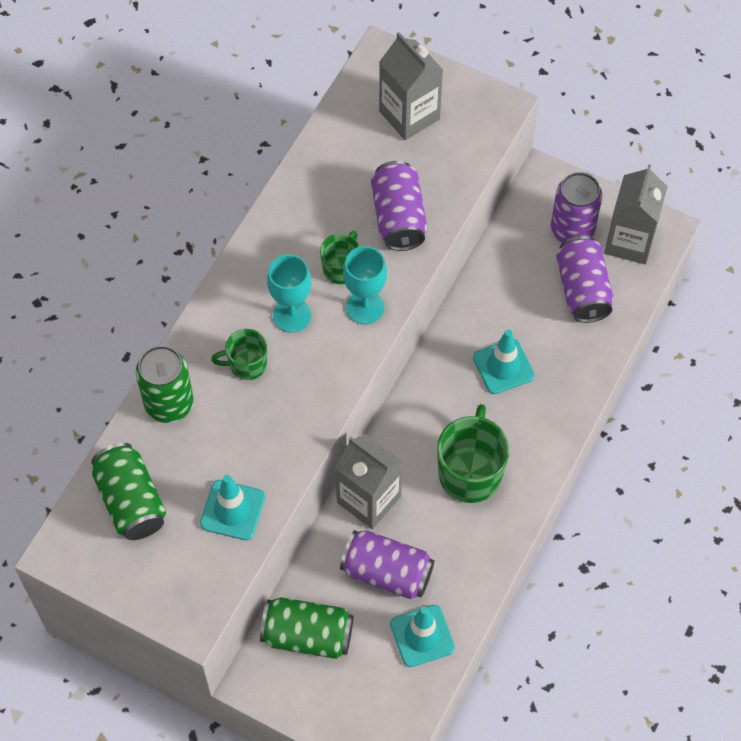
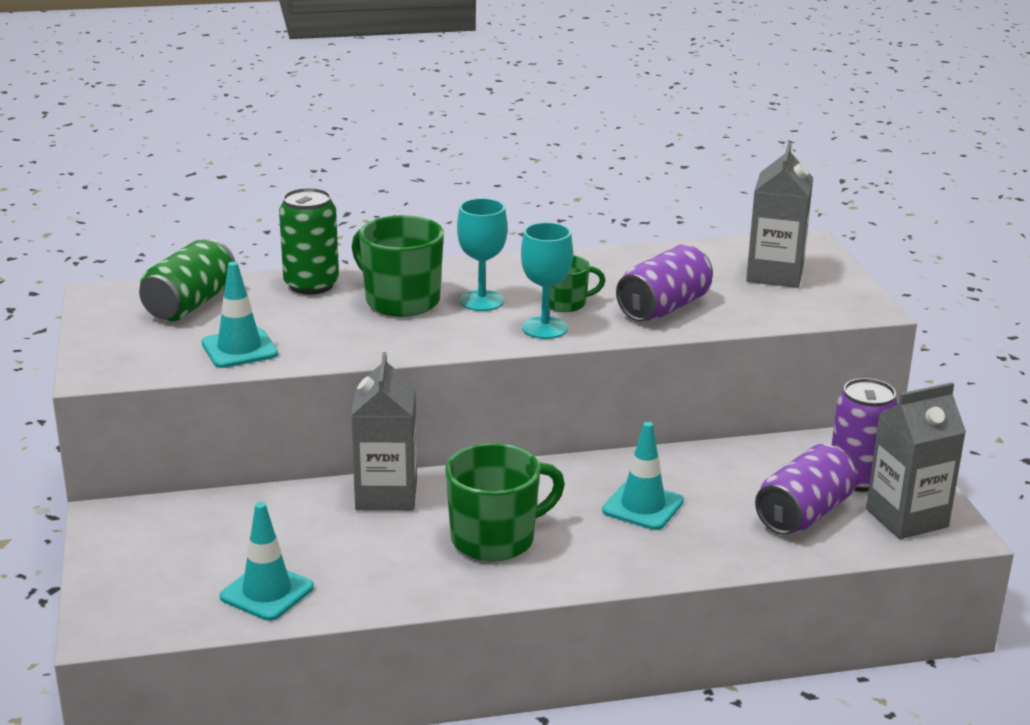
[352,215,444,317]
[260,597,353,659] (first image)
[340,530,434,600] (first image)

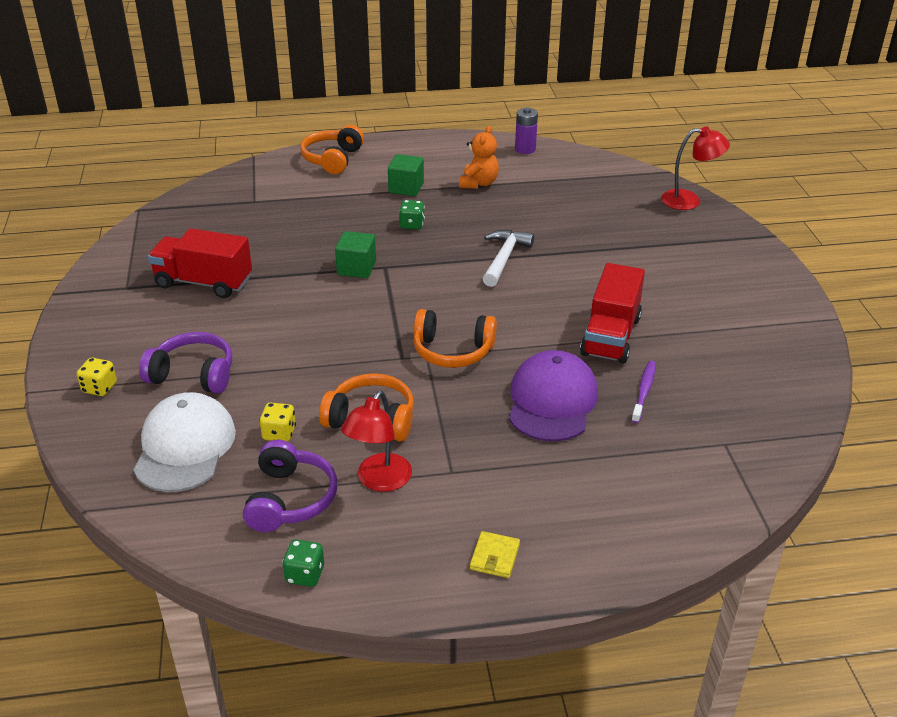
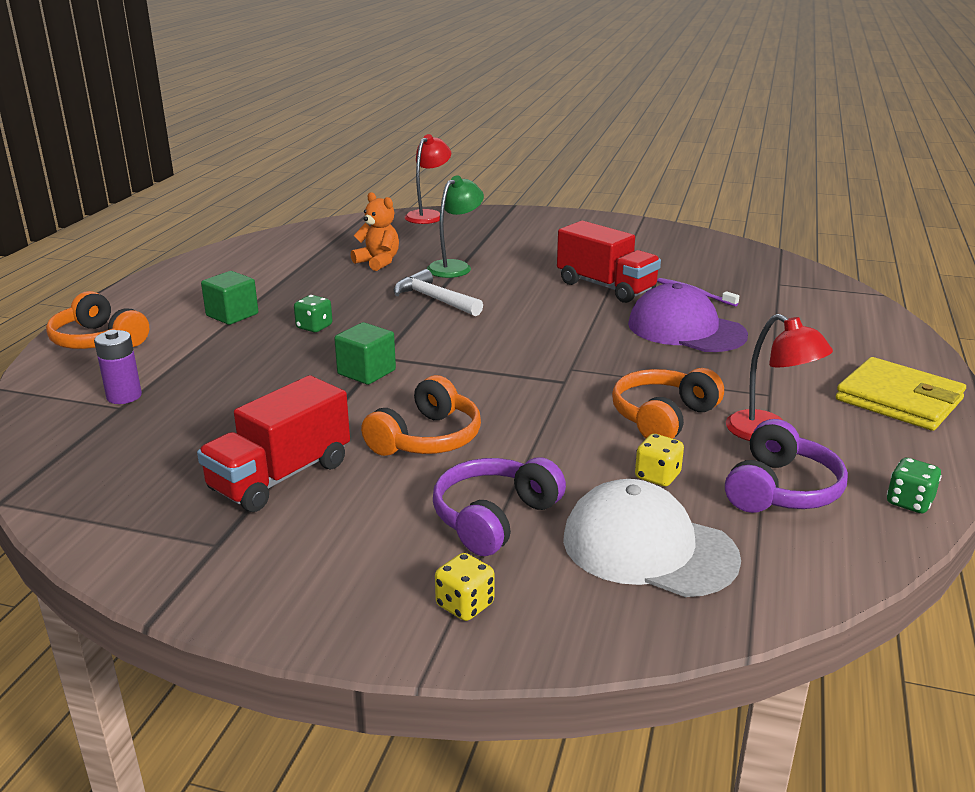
[94,330,142,404]
[351,192,399,271]
[361,375,481,456]
[427,175,484,278]
[725,419,848,513]
[836,357,966,431]

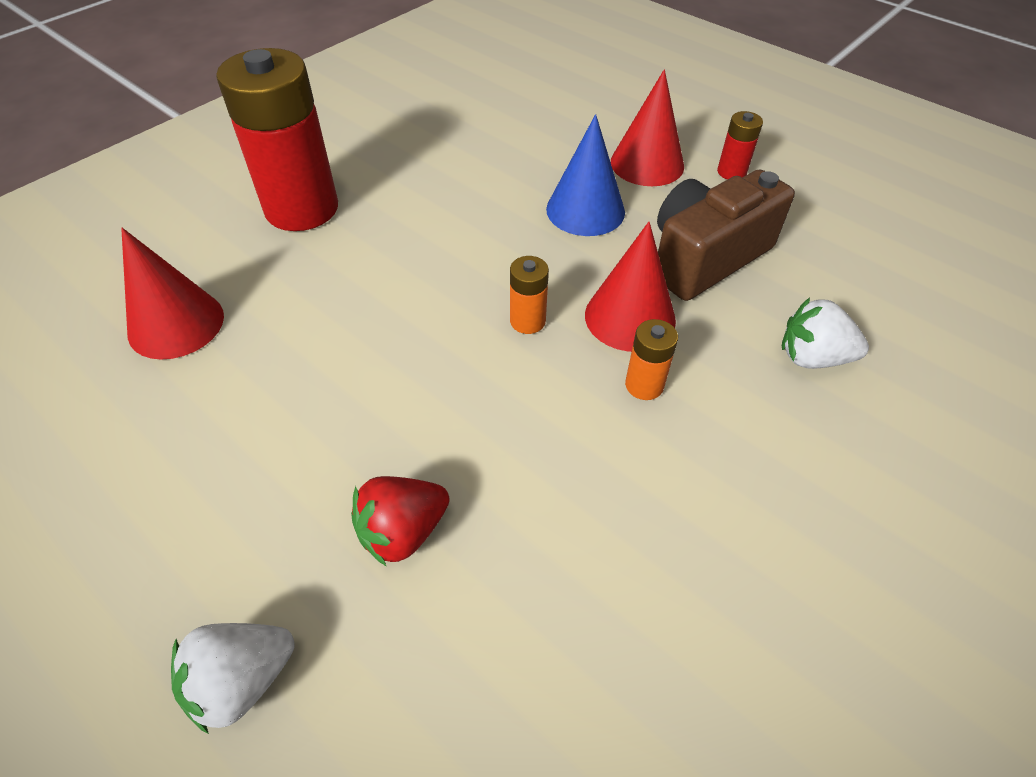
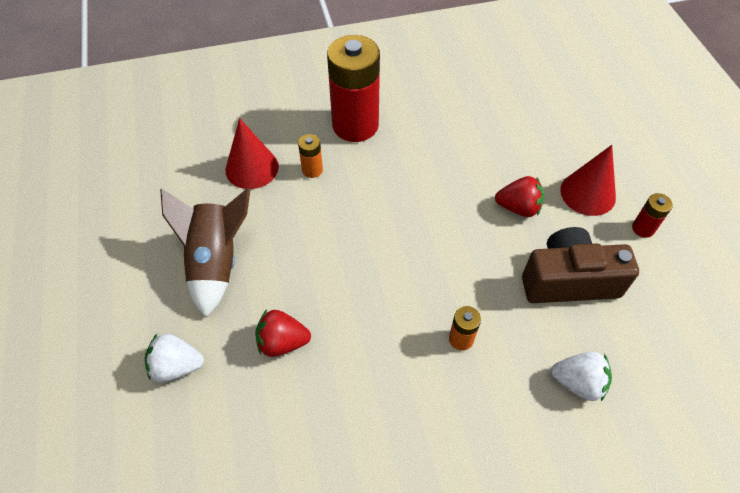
[160,188,251,318]
[298,134,323,178]
[495,176,544,217]
[551,351,612,401]
[585,222,676,352] (first image)

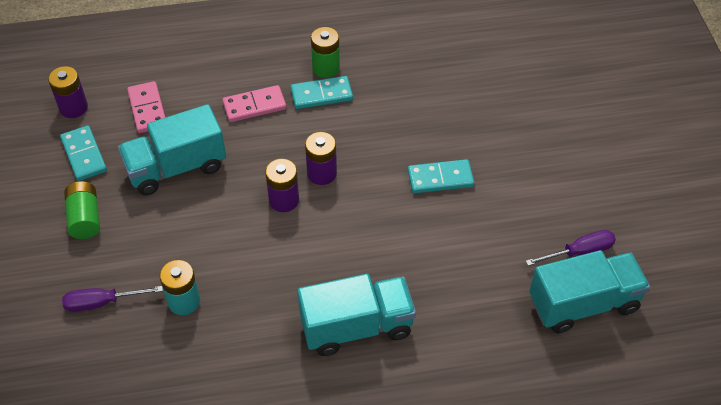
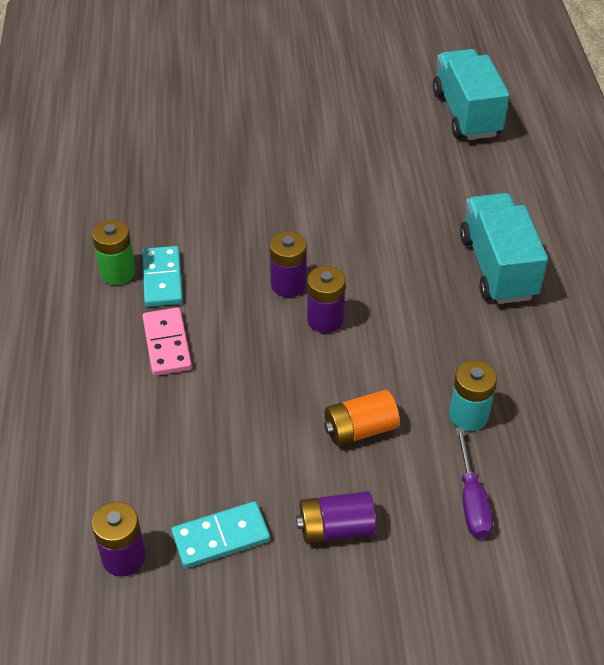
[296,491,376,543]
[324,390,400,446]
[118,104,226,195] (first image)
[127,81,165,133] (first image)
[408,159,474,193] (first image)
[526,230,616,266] (first image)

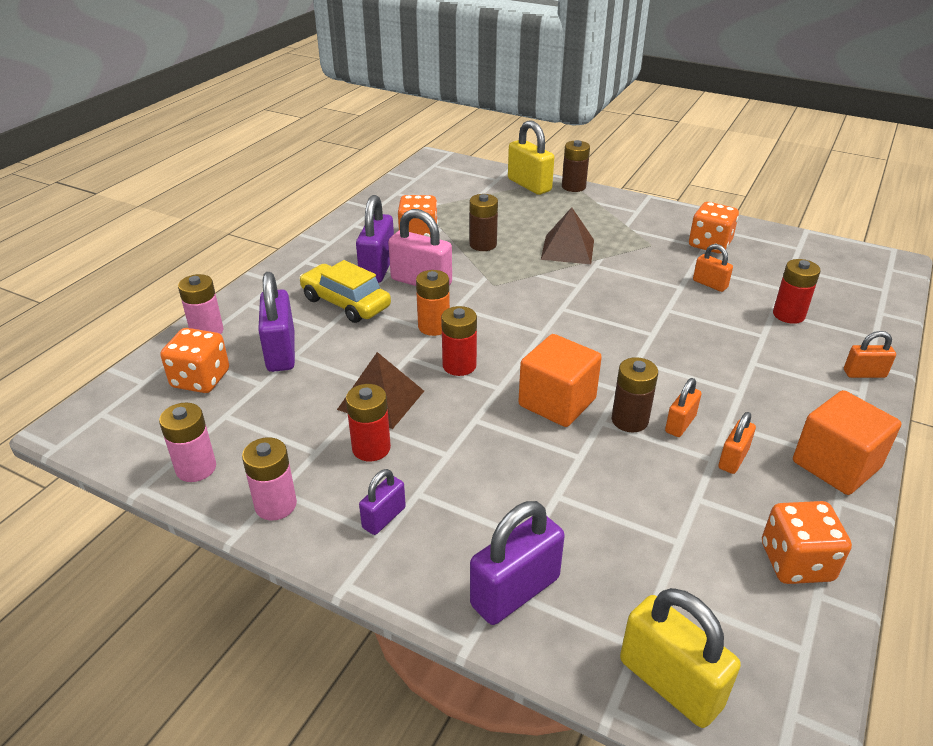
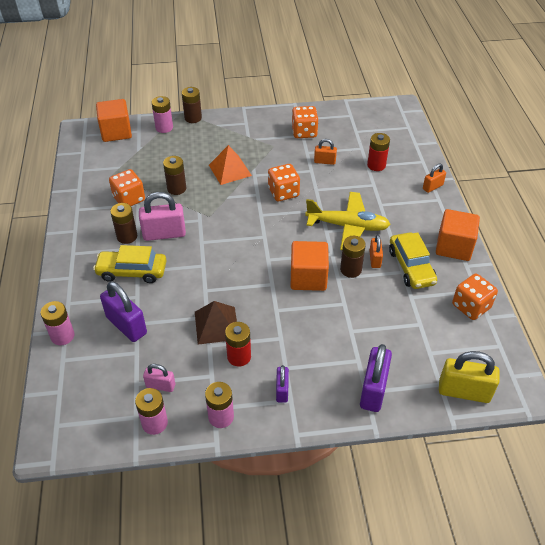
[96,99,132,142]
[110,203,137,244]
[143,364,175,392]
[151,96,173,133]
[209,145,252,185]
[268,164,300,201]
[305,192,391,250]
[389,232,437,289]
[416,270,450,336] (first image)
[441,306,477,376] (first image)

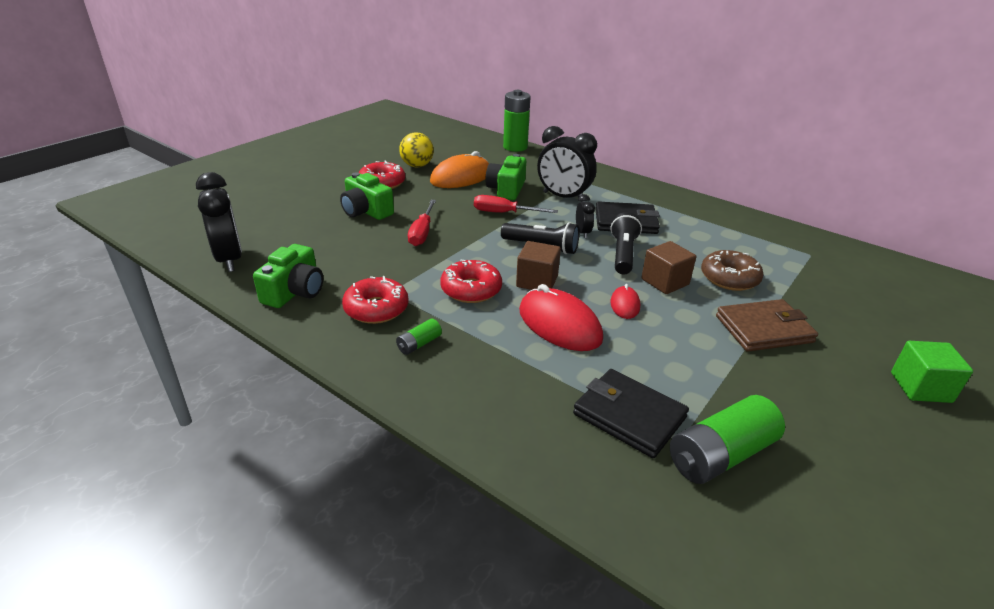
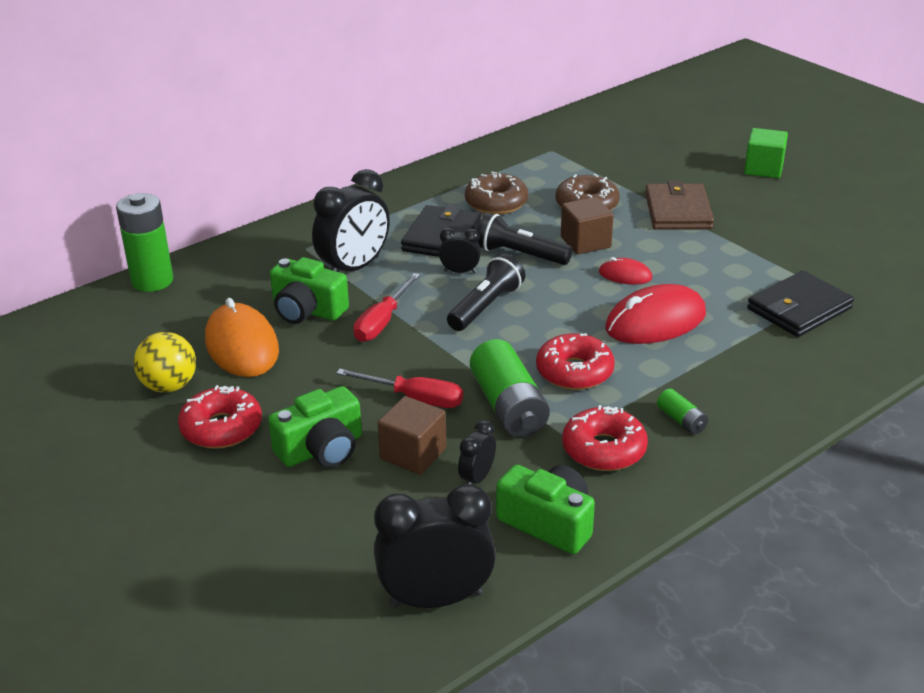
[378,396,446,475]
[458,420,496,485]
[465,171,528,215]
[470,339,550,437]

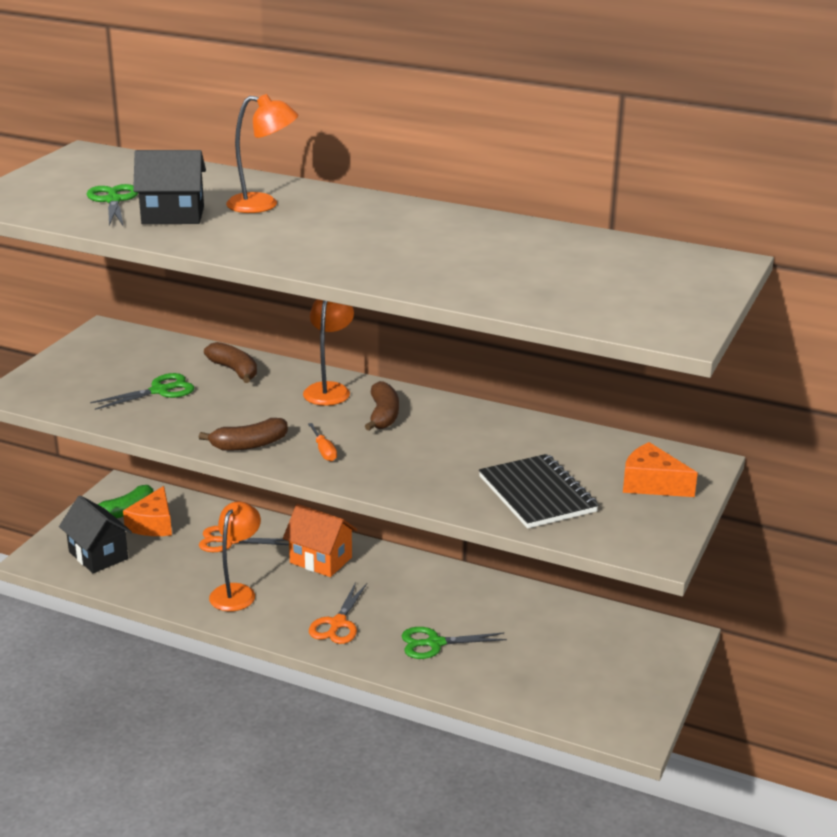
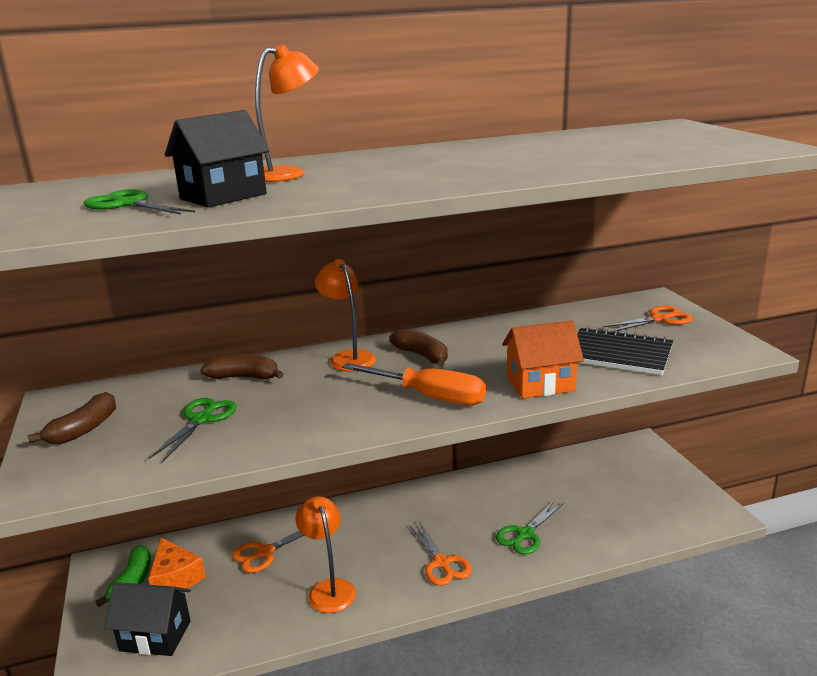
[28,392,116,444]
[342,363,486,405]
[502,320,584,399]
[603,306,693,332]

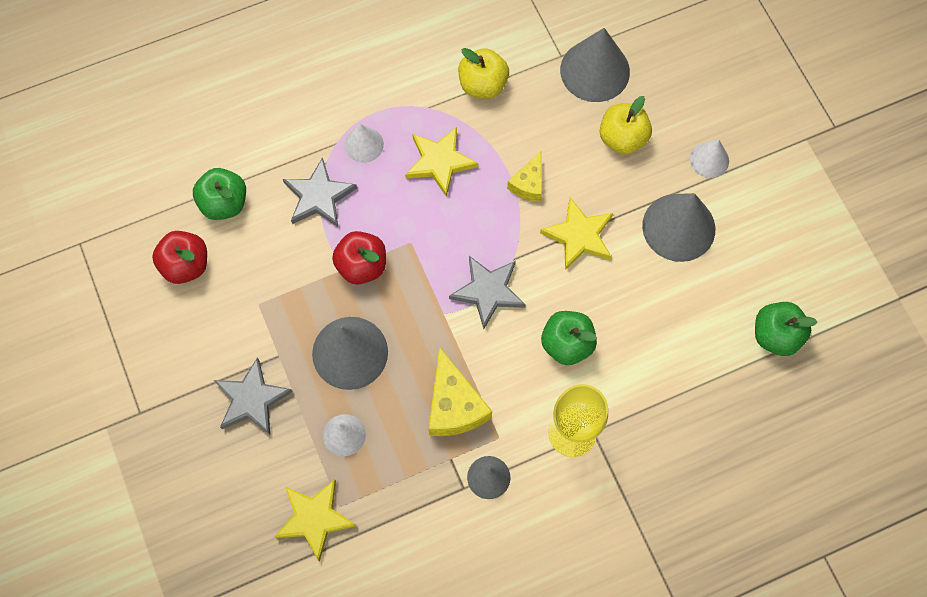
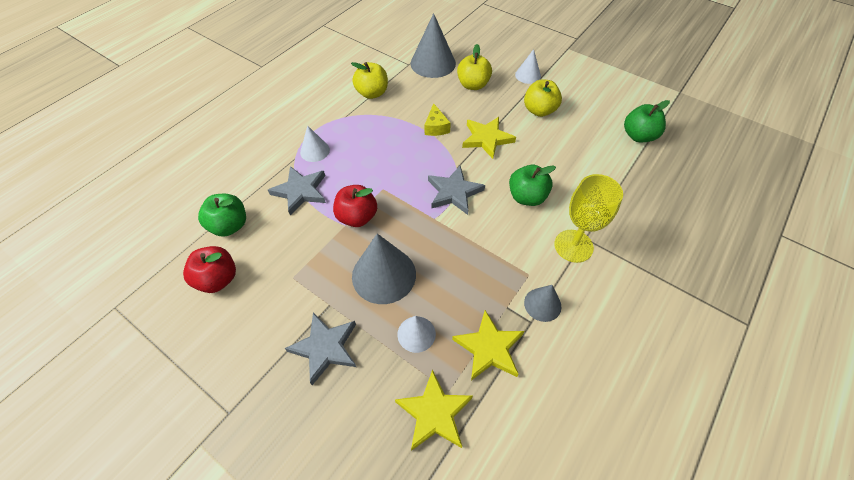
[452,310,524,380]
[524,79,562,117]
[428,346,492,436] (first image)

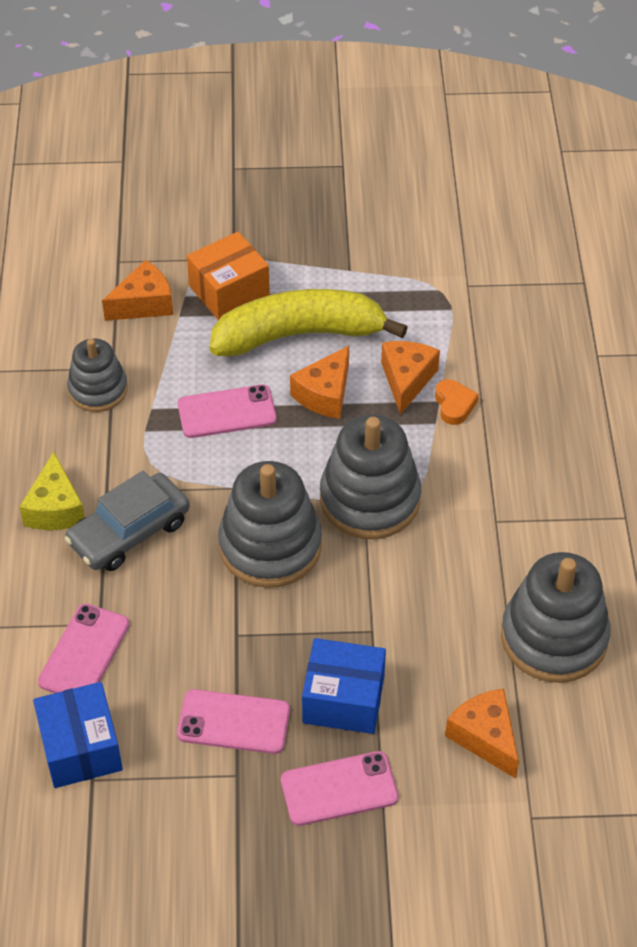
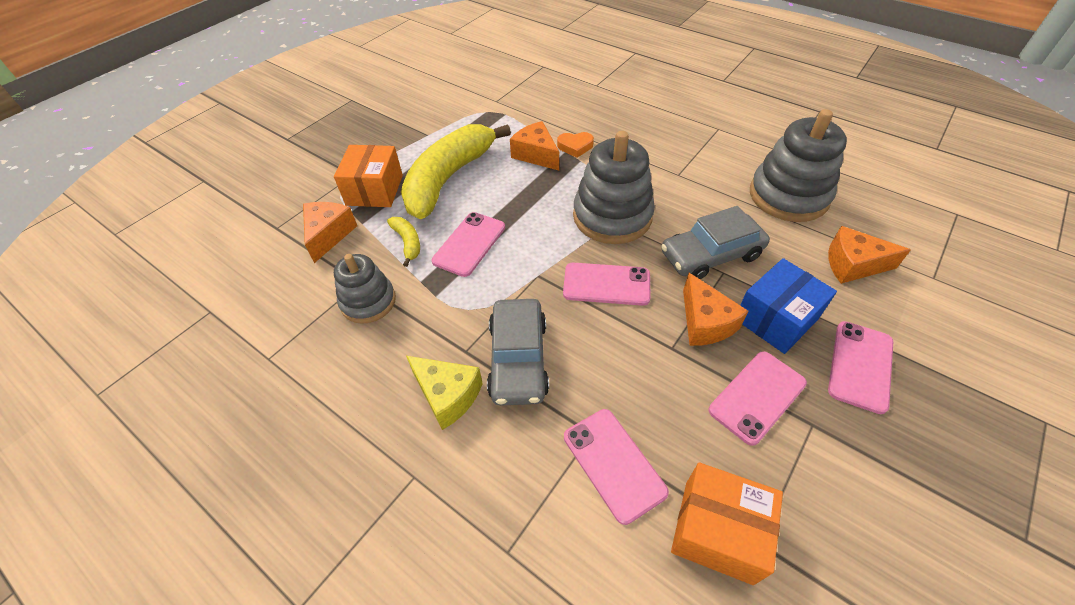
[387,217,420,267]
[557,132,594,158]
[563,263,651,306]
[661,206,770,279]
[671,462,783,585]
[683,273,749,346]

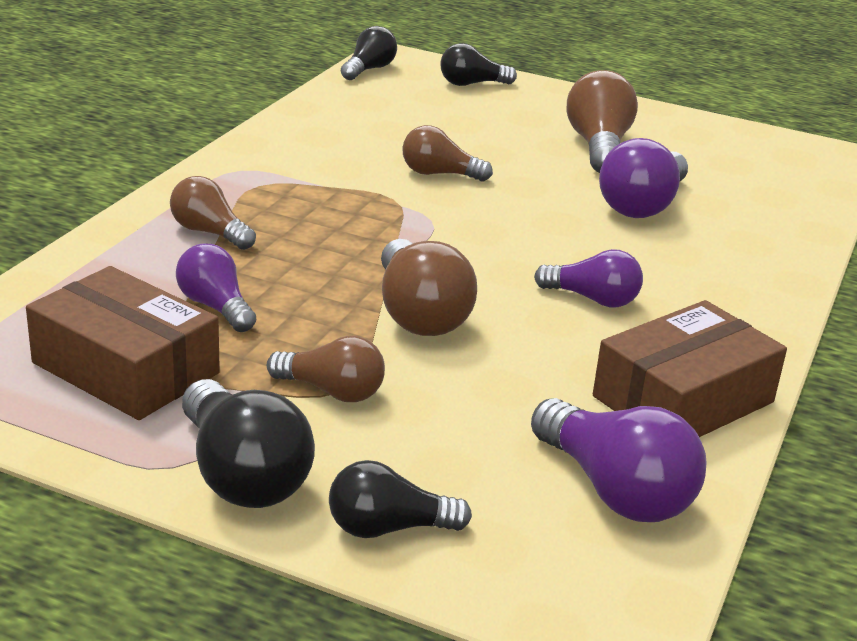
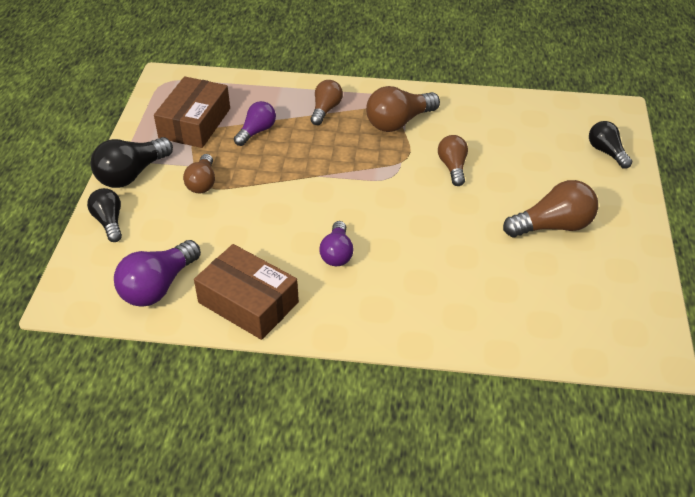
[366,86,440,132]
[341,26,397,80] (first image)
[599,138,688,218] (first image)

